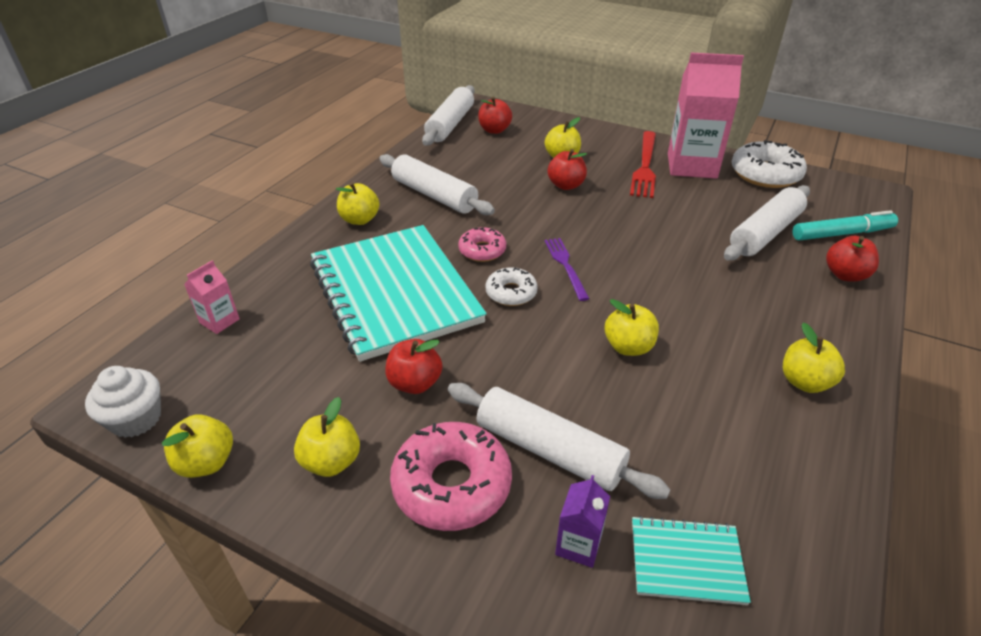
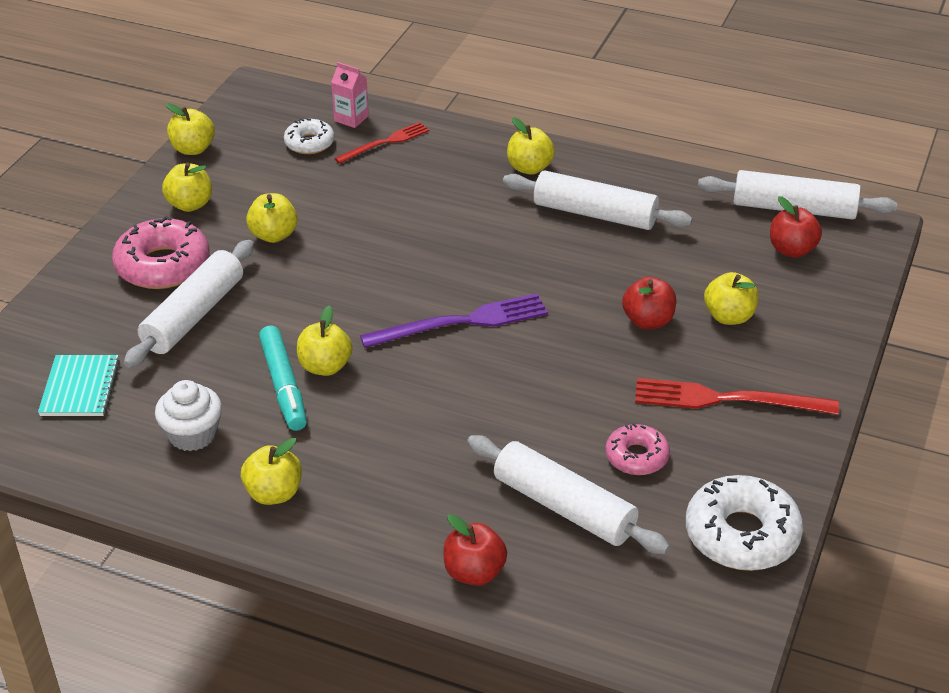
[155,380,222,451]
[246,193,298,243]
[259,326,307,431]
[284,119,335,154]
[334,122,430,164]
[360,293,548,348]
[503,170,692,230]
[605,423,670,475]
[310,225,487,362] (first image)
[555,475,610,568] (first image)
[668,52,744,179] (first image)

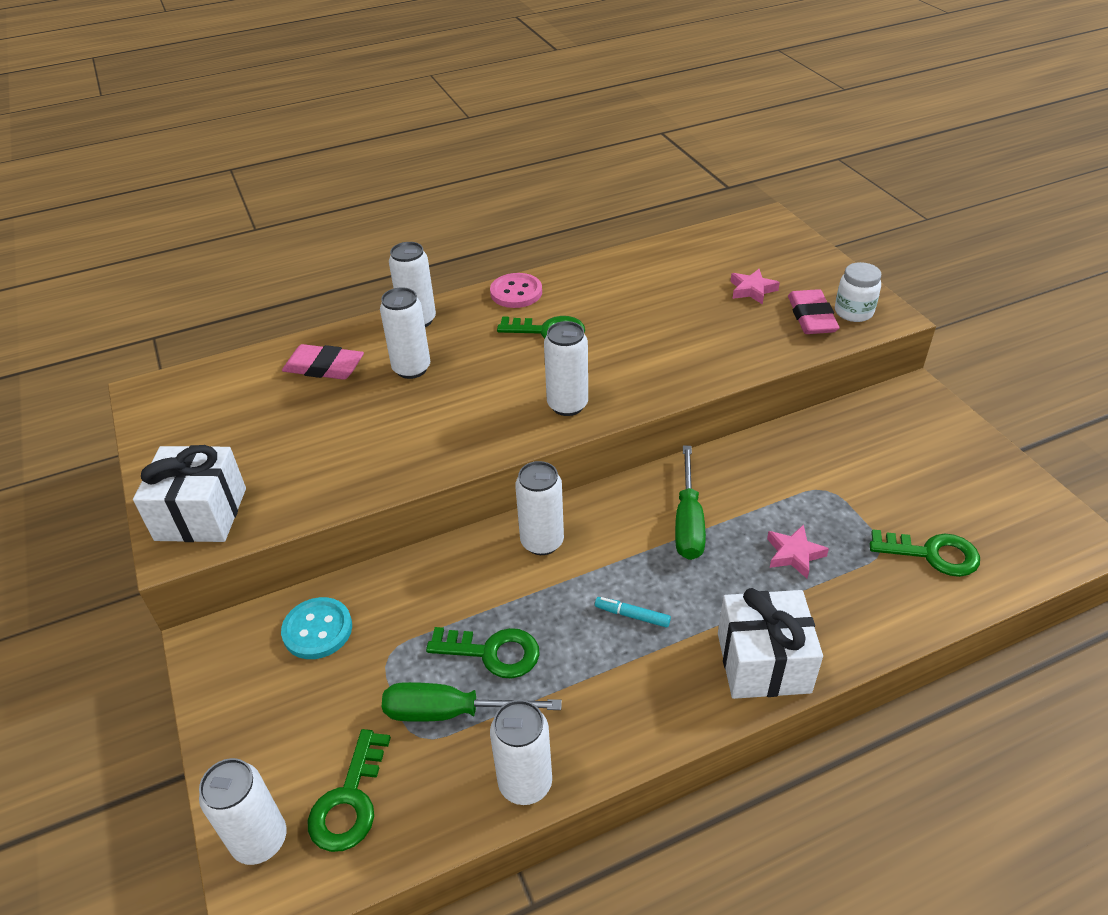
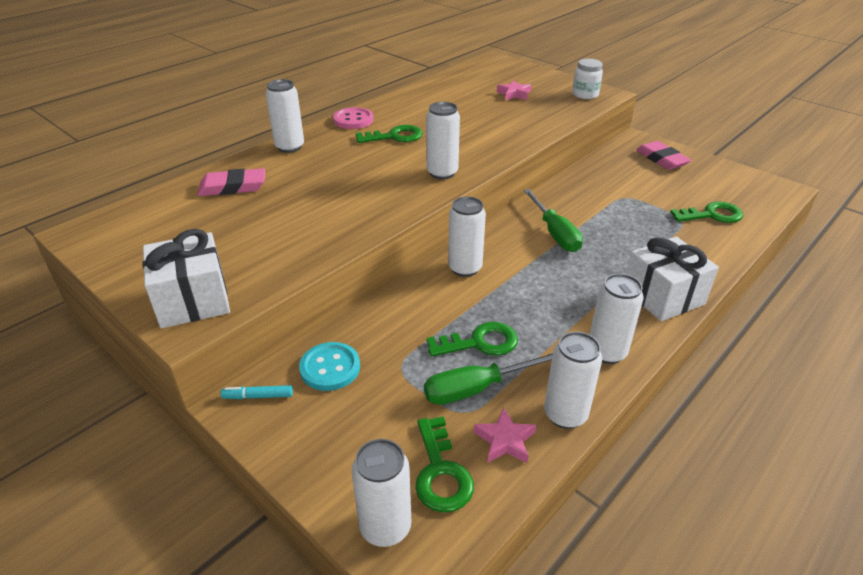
[221,385,293,399]
[474,407,536,463]
[590,274,643,364]
[636,141,691,170]

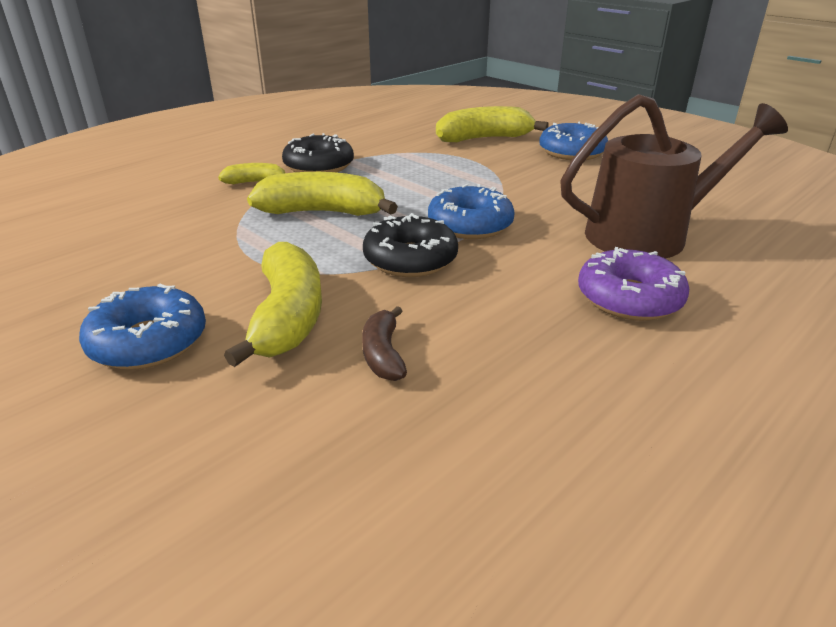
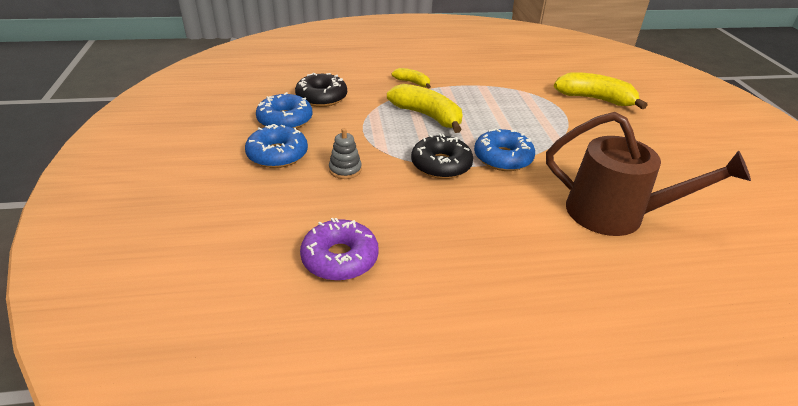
[256,92,313,129]
[295,73,347,107]
[300,218,379,281]
[329,128,362,179]
[362,306,407,381] (first image)

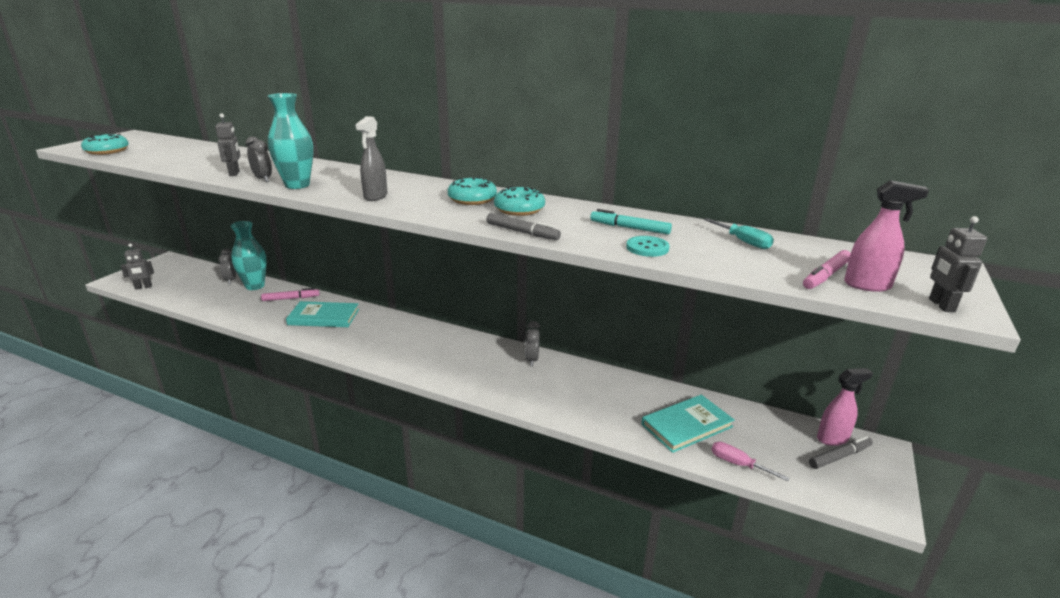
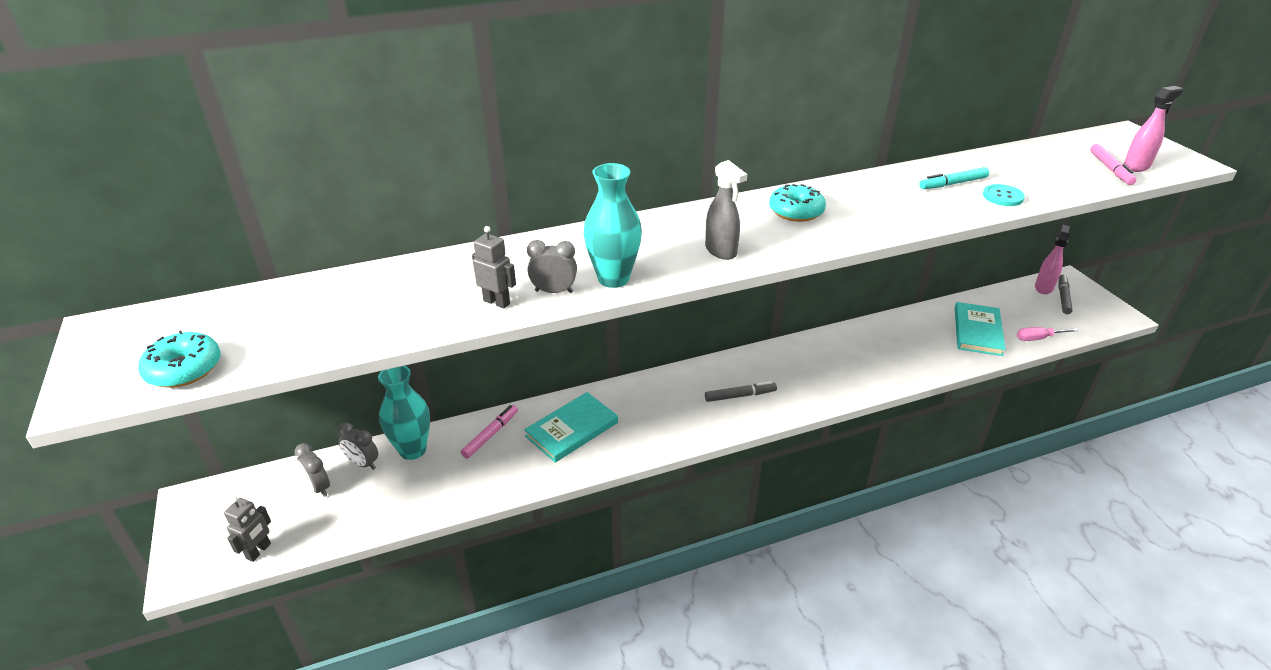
[294,443,330,497]
[705,381,777,402]
[494,186,545,216] (first image)
[704,218,774,249] (first image)
[929,216,987,312] (first image)

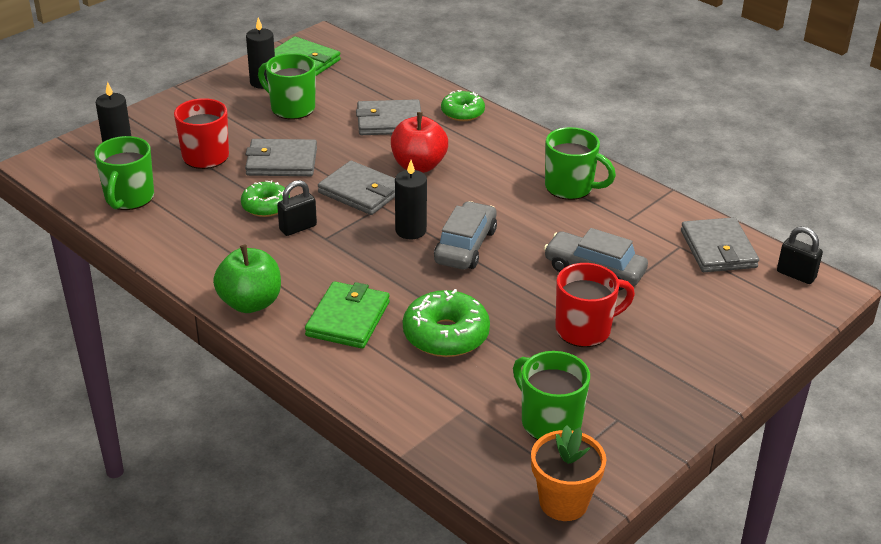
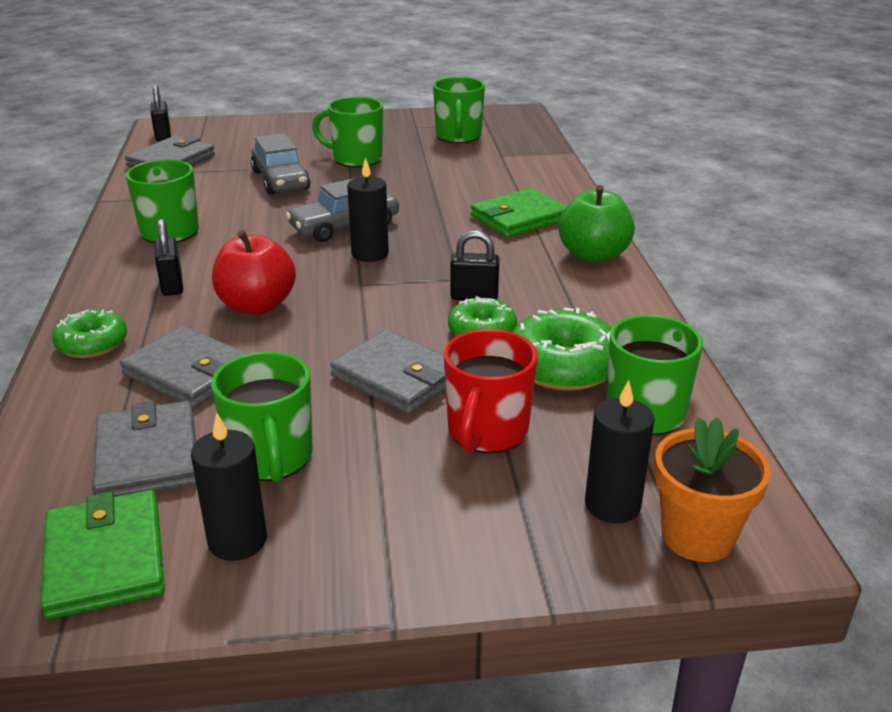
[93,401,196,497]
[155,219,183,296]
[312,97,383,167]
[512,308,612,391]
[654,417,771,562]

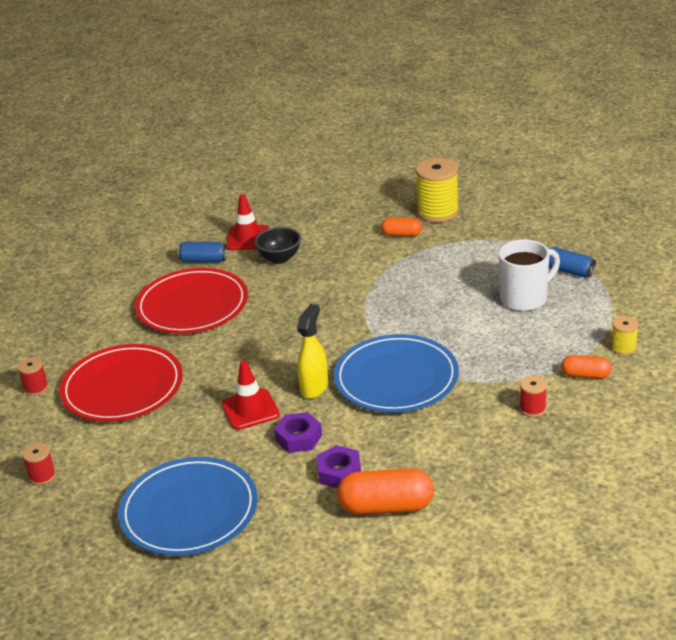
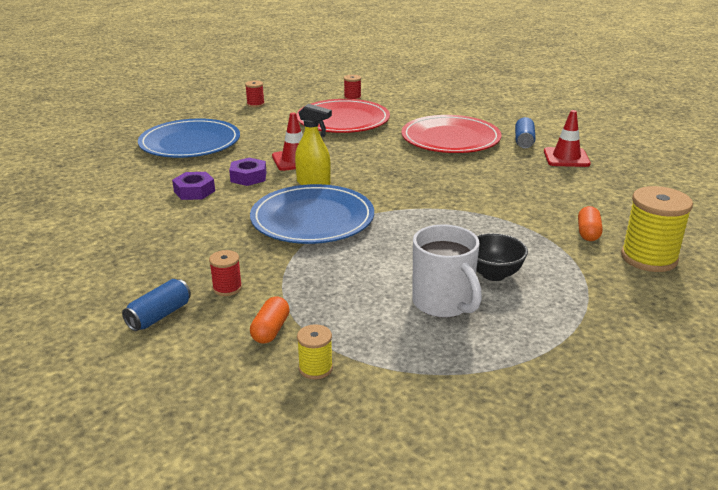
[122,279,191,331]
[476,233,528,281]
[337,468,434,515] (first image)

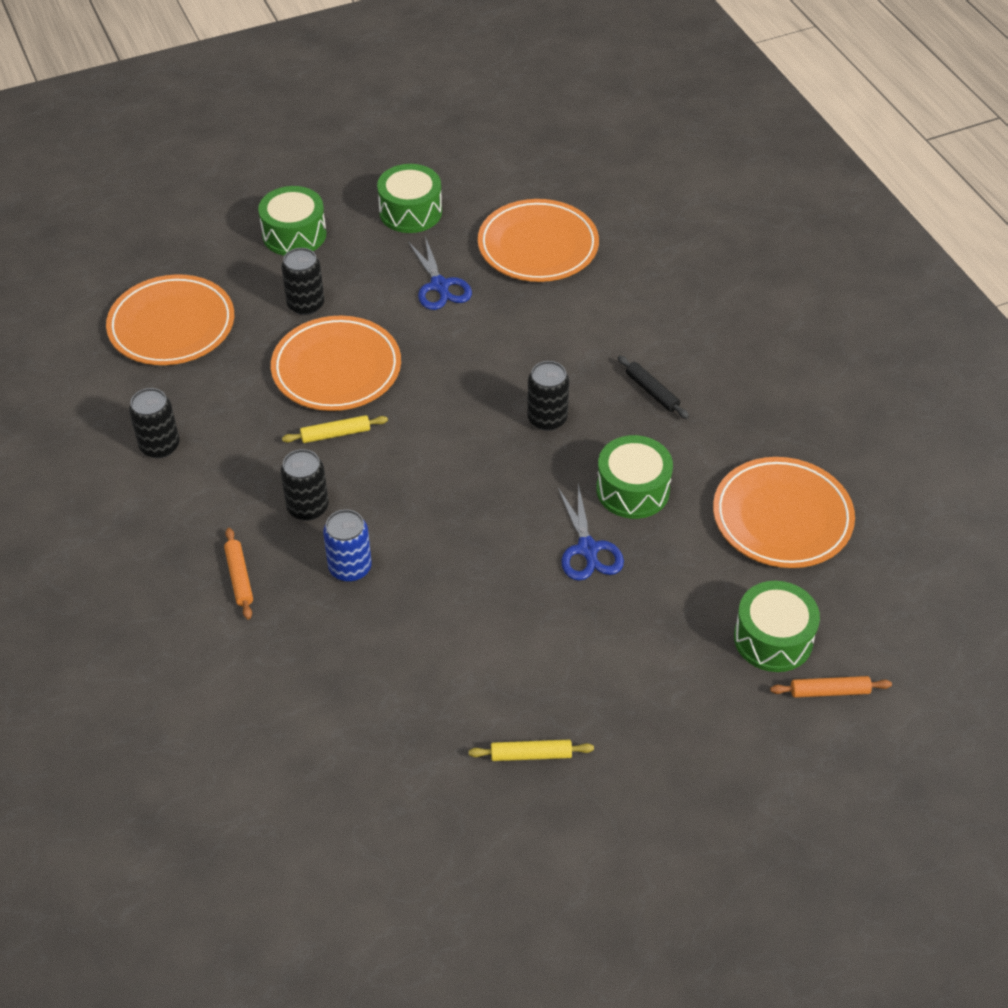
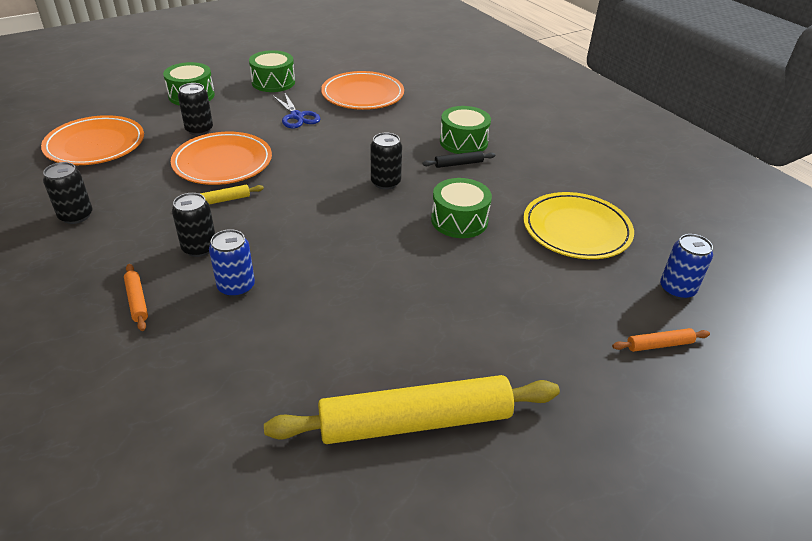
[264,375,560,444]
[422,151,495,168]
[440,106,491,154]
[523,192,634,259]
[660,234,713,299]
[557,484,624,581] (first image)

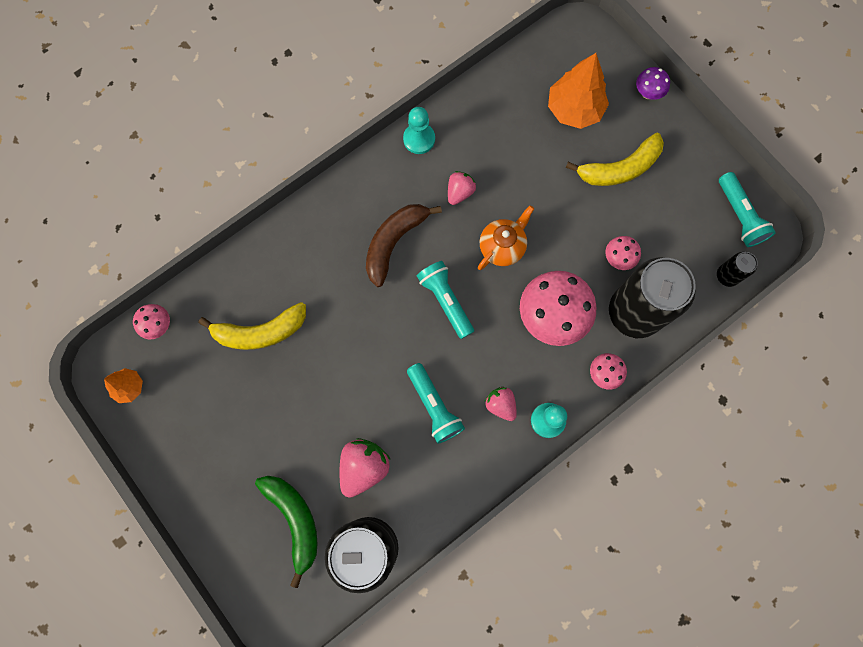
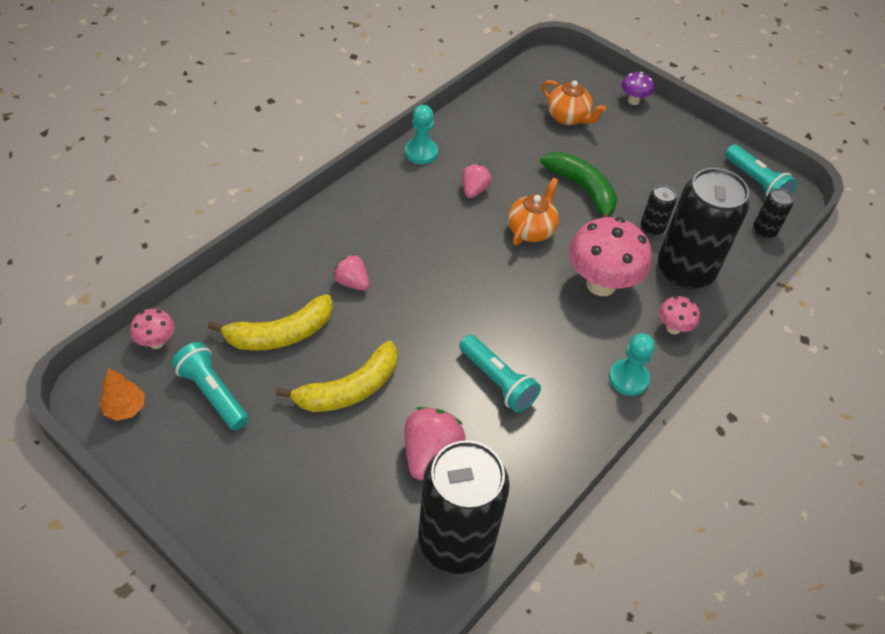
[172,342,249,430]
[276,341,398,412]
[333,254,370,291]
[540,152,617,218]
[542,80,606,125]
[641,185,677,236]
[366,204,442,287] (first image)

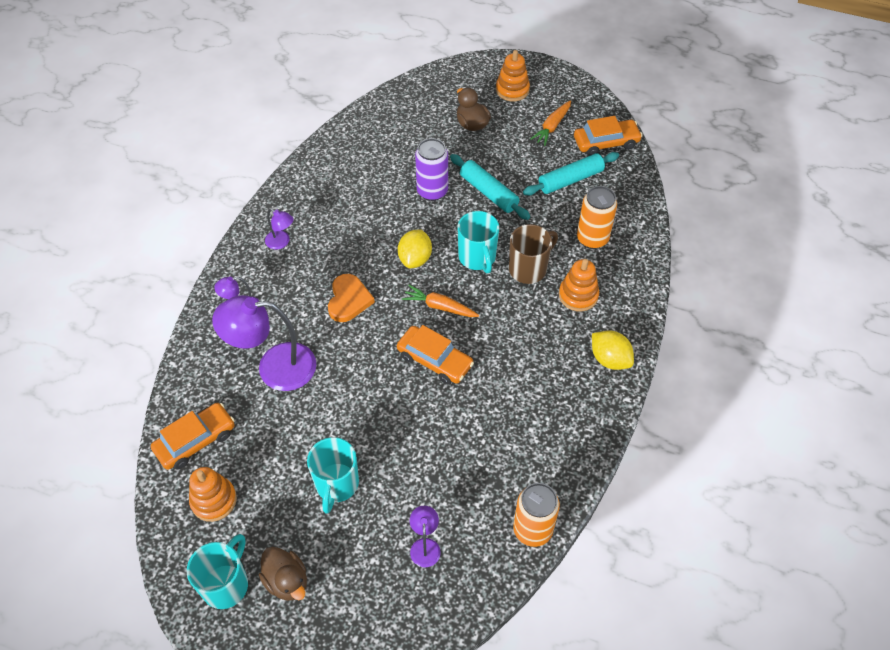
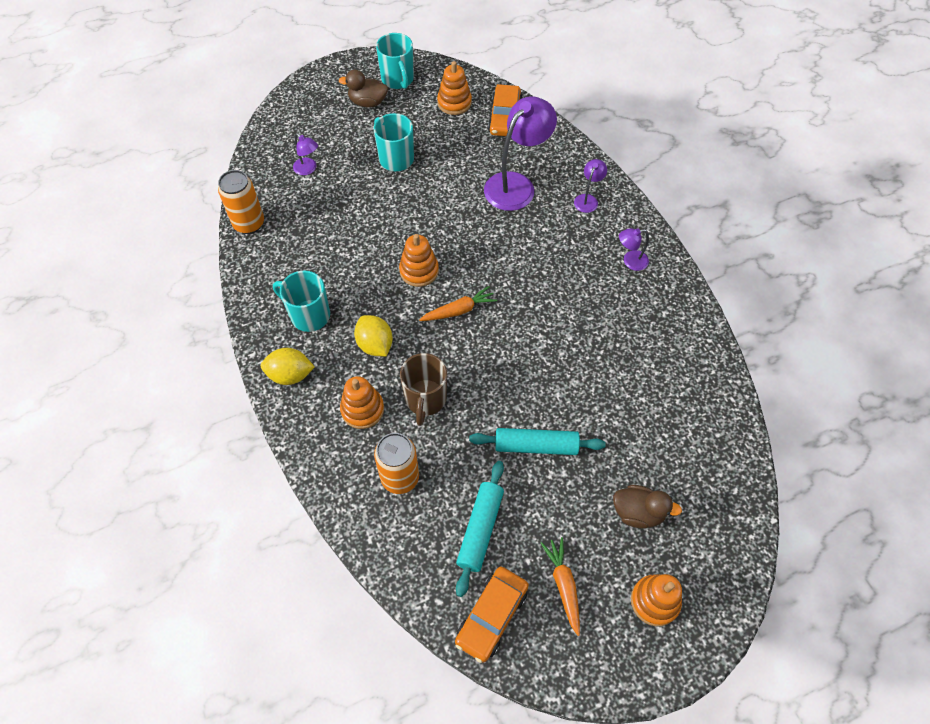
[273,271,330,332]
[354,315,393,356]
[399,234,439,287]
[328,274,375,322] (first image)
[415,138,448,201] (first image)

